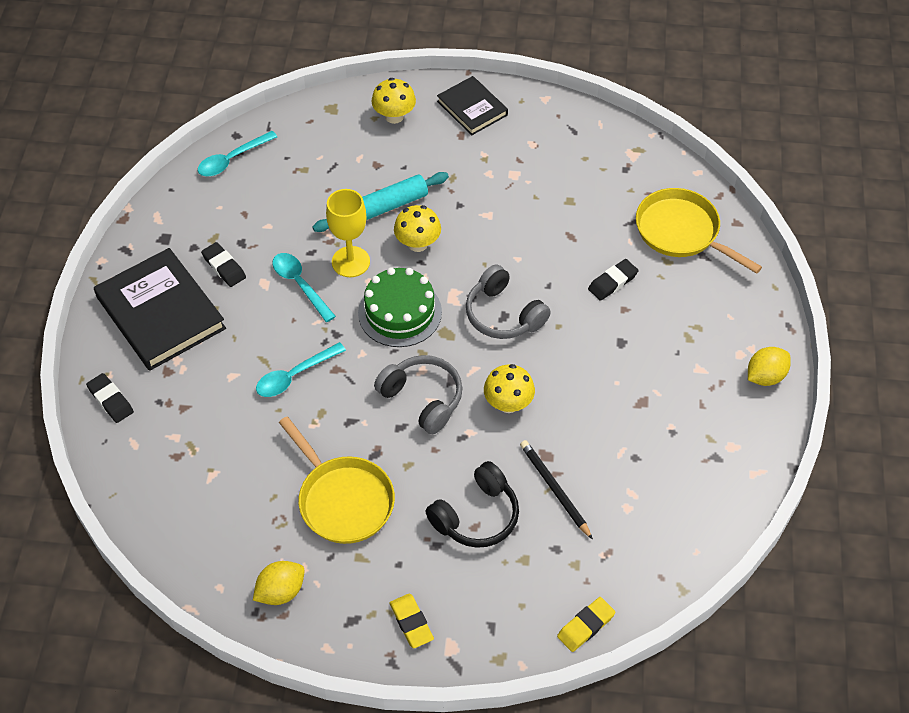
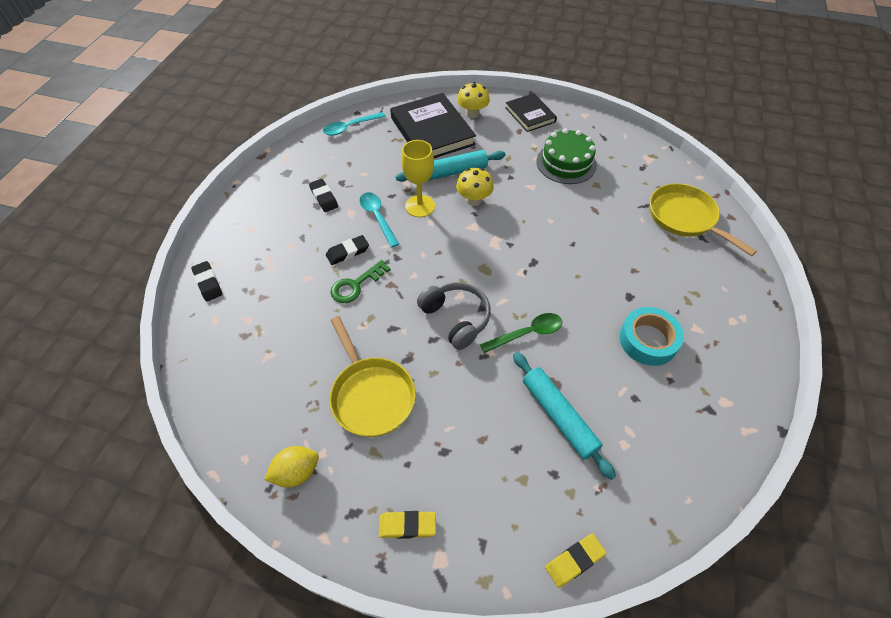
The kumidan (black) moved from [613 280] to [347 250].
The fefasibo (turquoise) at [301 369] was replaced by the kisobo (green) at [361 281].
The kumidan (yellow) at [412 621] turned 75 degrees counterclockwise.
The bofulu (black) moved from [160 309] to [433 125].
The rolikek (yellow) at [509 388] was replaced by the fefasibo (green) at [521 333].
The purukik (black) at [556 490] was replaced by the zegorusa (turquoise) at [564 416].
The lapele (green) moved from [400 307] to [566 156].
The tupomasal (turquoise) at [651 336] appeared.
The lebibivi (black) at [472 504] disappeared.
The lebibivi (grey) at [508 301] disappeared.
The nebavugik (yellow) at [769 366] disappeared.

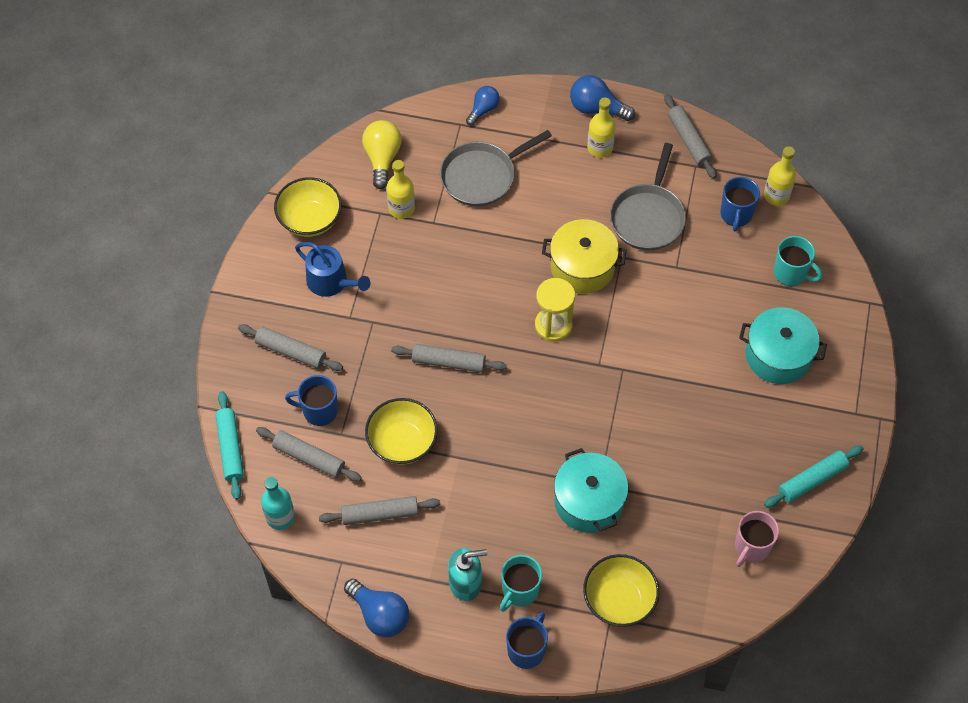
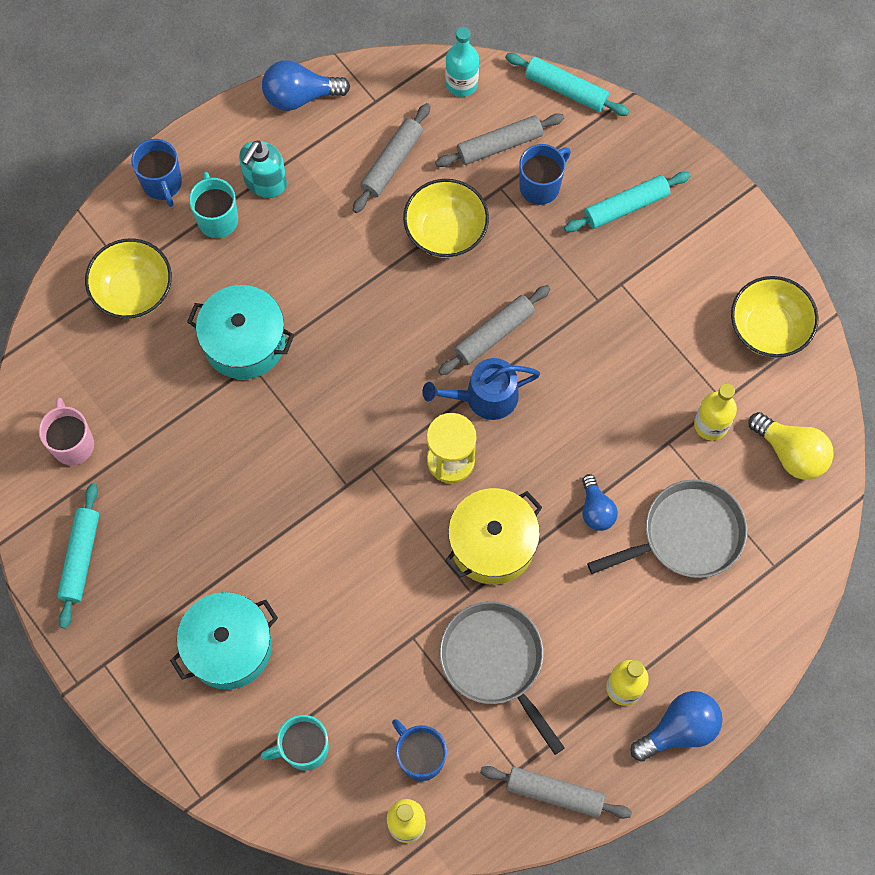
The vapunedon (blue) moved from [332 269] to [481 389].
The zegorusa (grey) at [290 347] became the zegorusa (turquoise) at [627 202].
The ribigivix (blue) moved from [483 106] to [600 502].
The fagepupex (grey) at [496 168] turned 60 degrees clockwise.

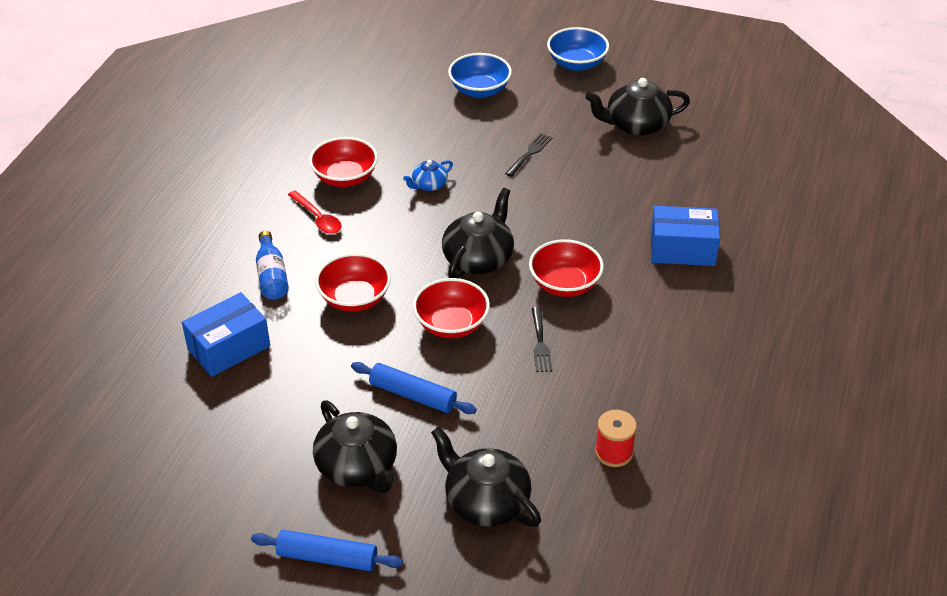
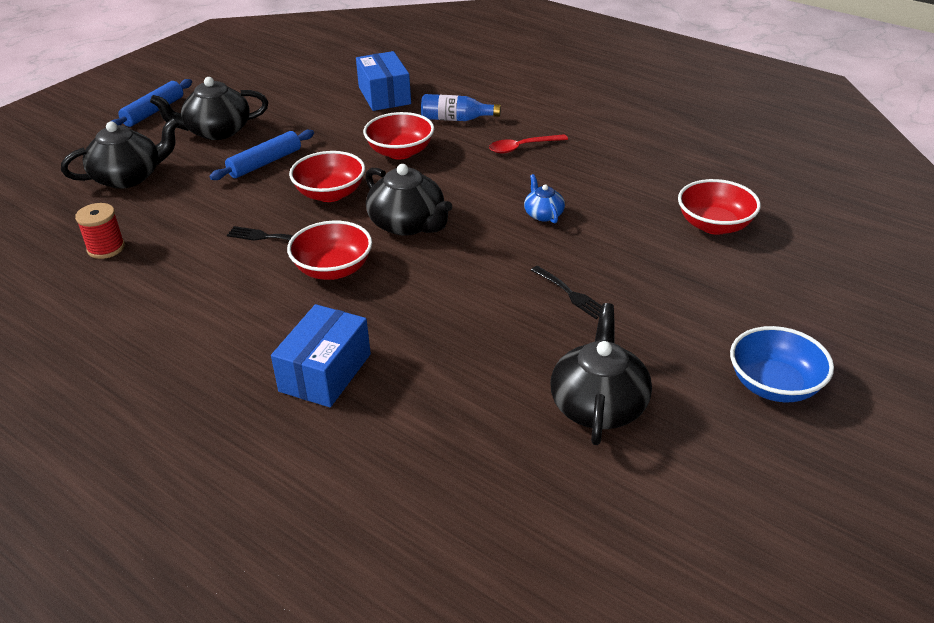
The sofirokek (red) moved from [343 162] to [719 207].
The sofirokek (blue) at [480 75] disappeared.

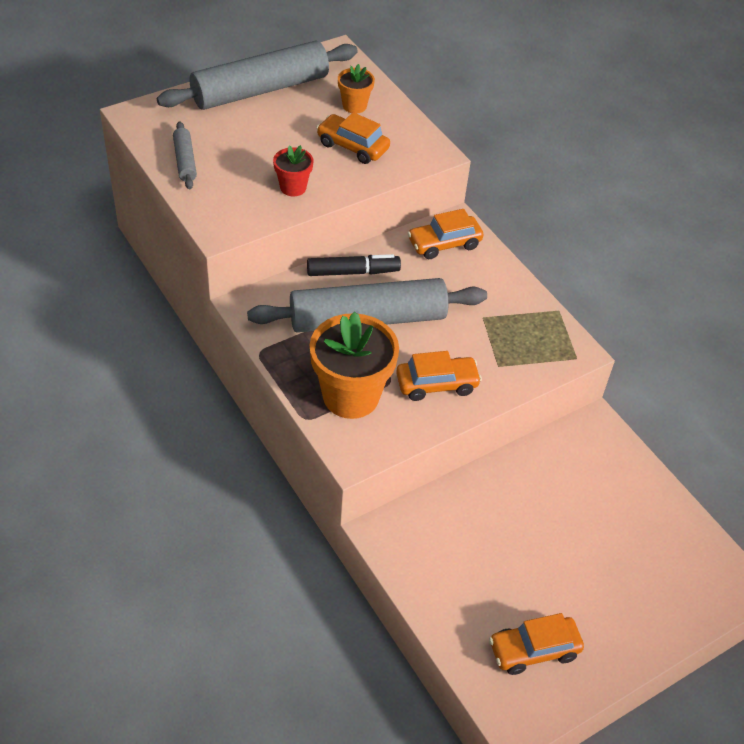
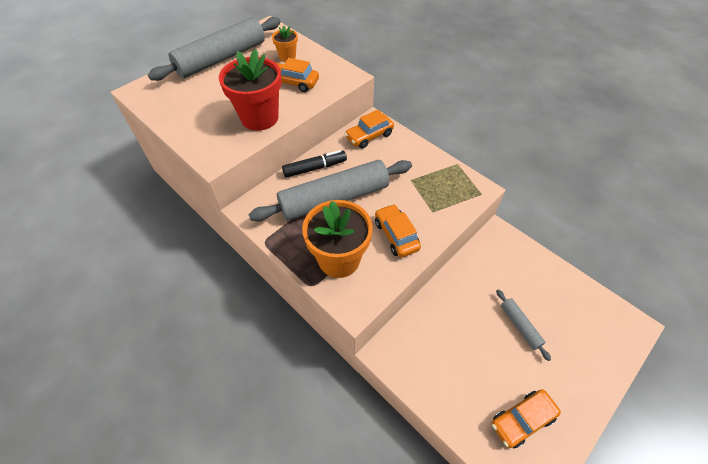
The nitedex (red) at [293 170] changed to 1.98 times the size.
The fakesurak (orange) at [439 376] turned 90 degrees counterclockwise.
The zegorusa (grey) moved from [185 155] to [523 325].

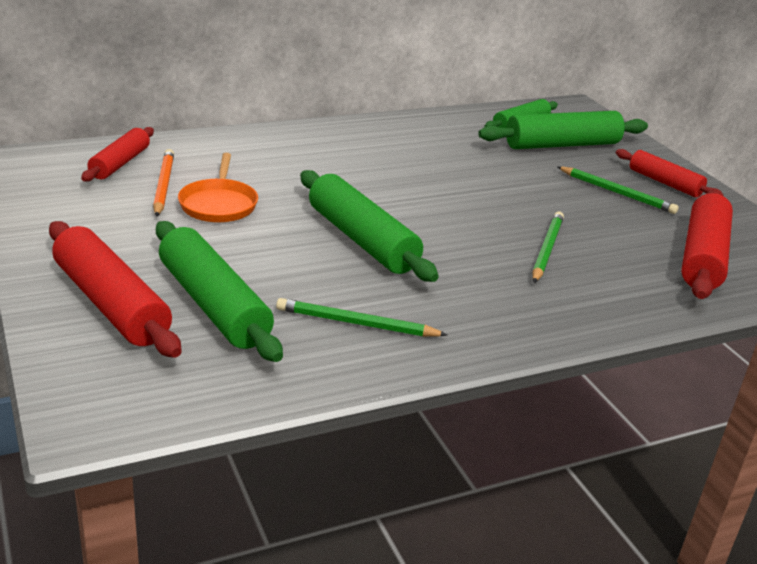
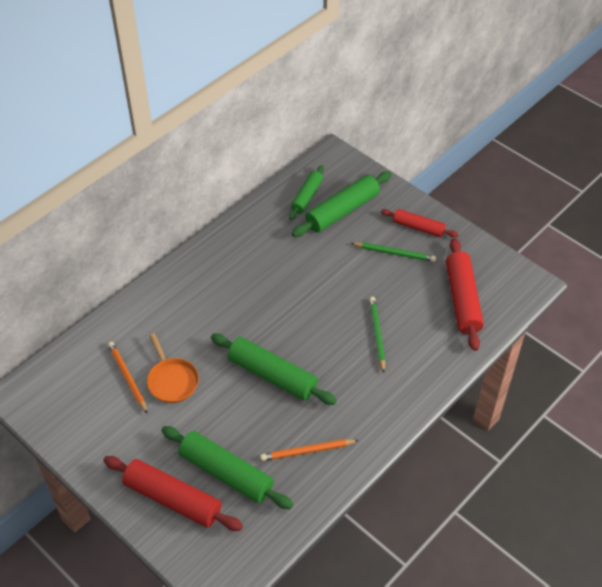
The purukik (green) at [361 317] became the purukik (orange) at [309 450].
The zegorusa (red) at [117 154] disappeared.

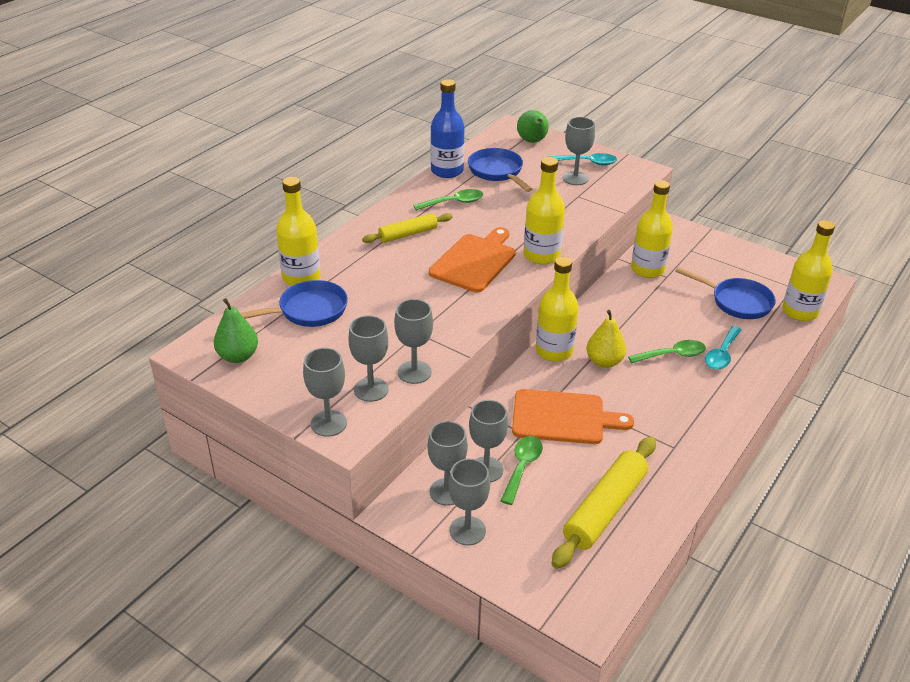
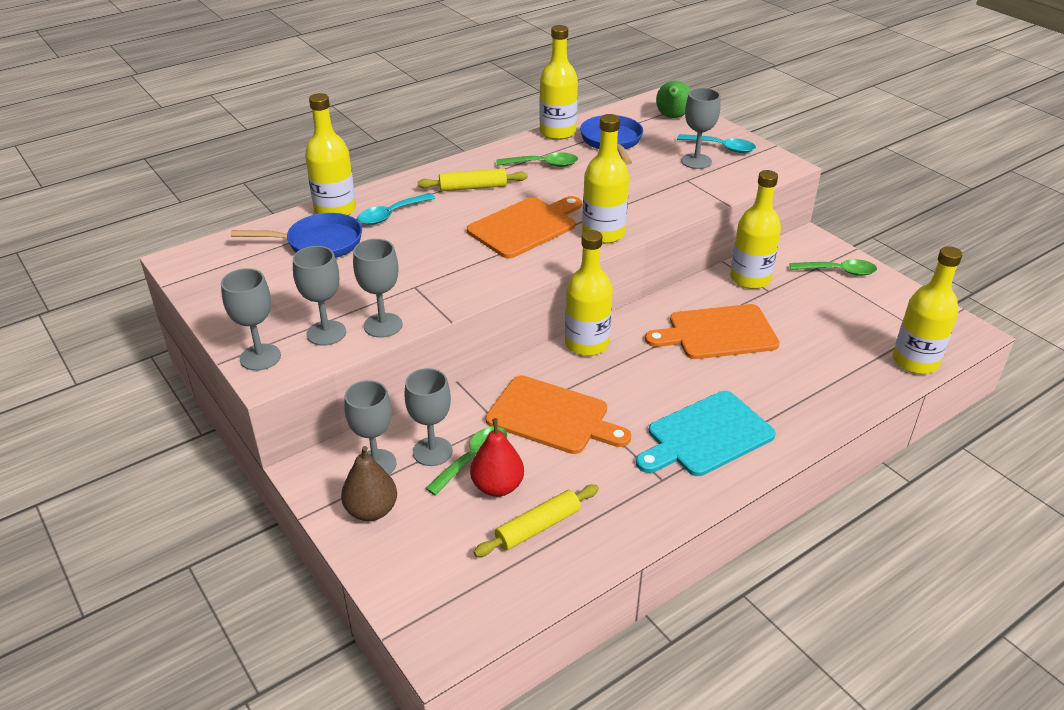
The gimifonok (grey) at [469 502] was replaced by the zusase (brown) at [369 483].
The fefasibo (turquoise) moved from [723 348] to [396 209].
The zusase (red) at [497 457] appeared.
The zegorusa (yellow) at [604 503] changed to 0.61 times the size.
The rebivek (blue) at [448 128] became the rebivek (yellow) at [558 82].
The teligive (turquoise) at [706 433] appeared.
The teligive (orange) at [712 331] appeared.
The fefasibo (green) moved from [667 351] to [833 267].
The zusase (green) at [236 330] disappeared.
The zusase (yellow) at [606 339] disappeared.
The fagepupex (blue) at [725 293] disappeared.

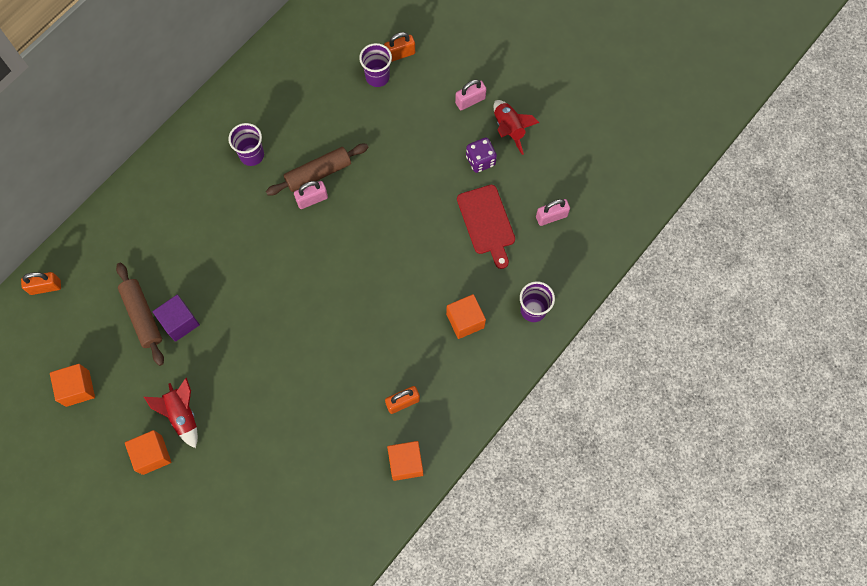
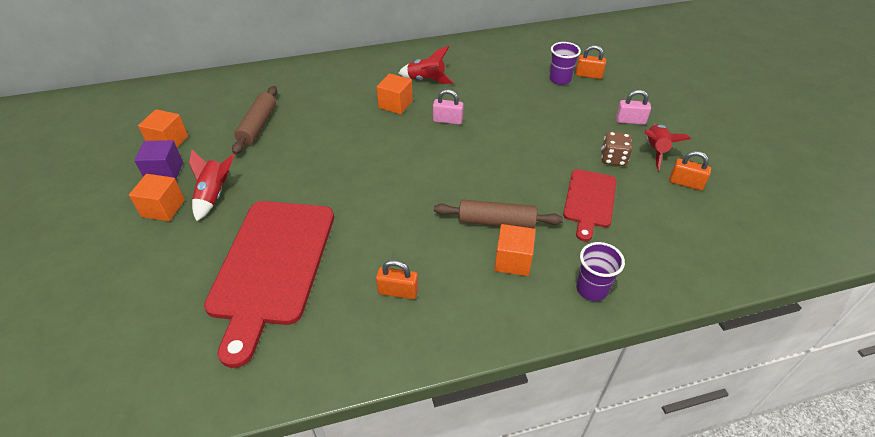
The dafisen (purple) moved from [176 318] to [158 159].
The teligive (red) at [269 284] appeared.
The dafisen (orange) moved from [405 461] to [395 93].
The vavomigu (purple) at [246 144] was replaced by the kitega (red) at [426 65].
The zegorusa (brown) moved from [317 169] to [498 214].
The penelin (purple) at [481 155] became the penelin (brown) at [616 149].
The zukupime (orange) moved from [41 283] to [690 170].
The zukupime (pink) at [553 212] disappeared.

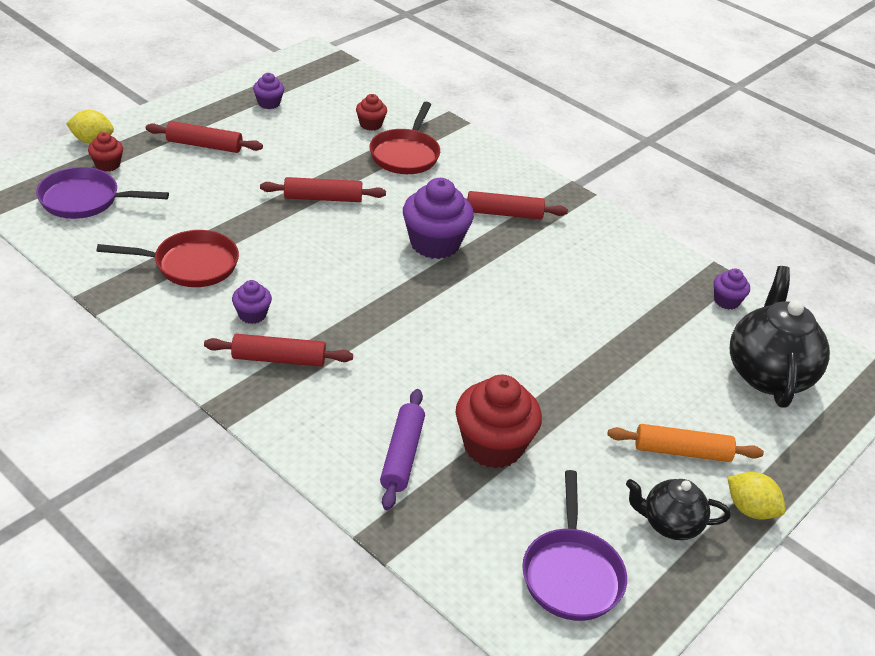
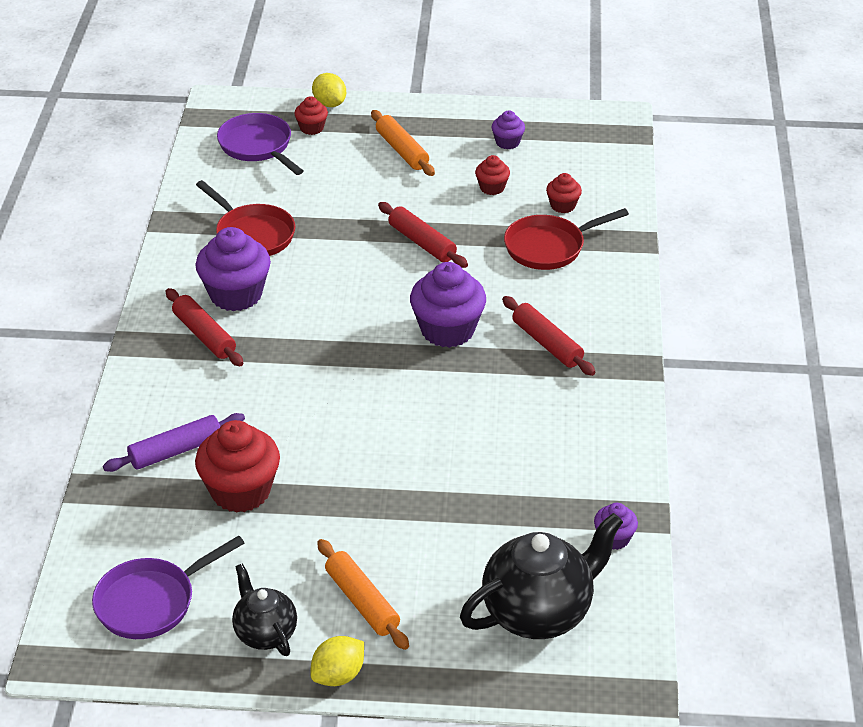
The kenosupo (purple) at [252 302] changed to 1.97 times the size.
The nebavugik (yellow) at [756 496] turned 45 degrees clockwise.
The zegorusa (red) at [204 137] became the zegorusa (orange) at [403 143].
The kenosupo (red) at [492 175] appeared.

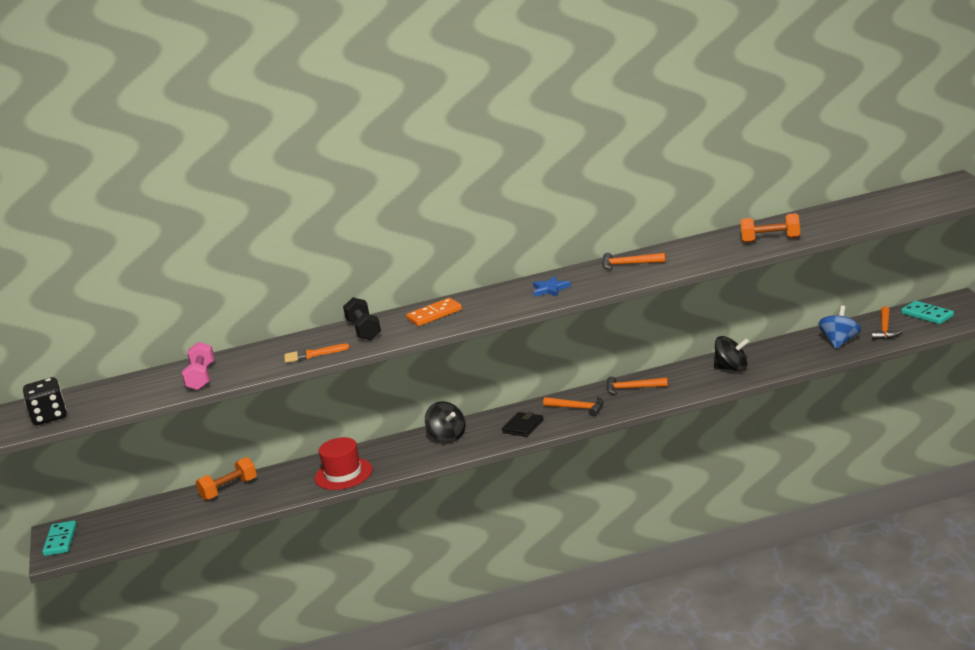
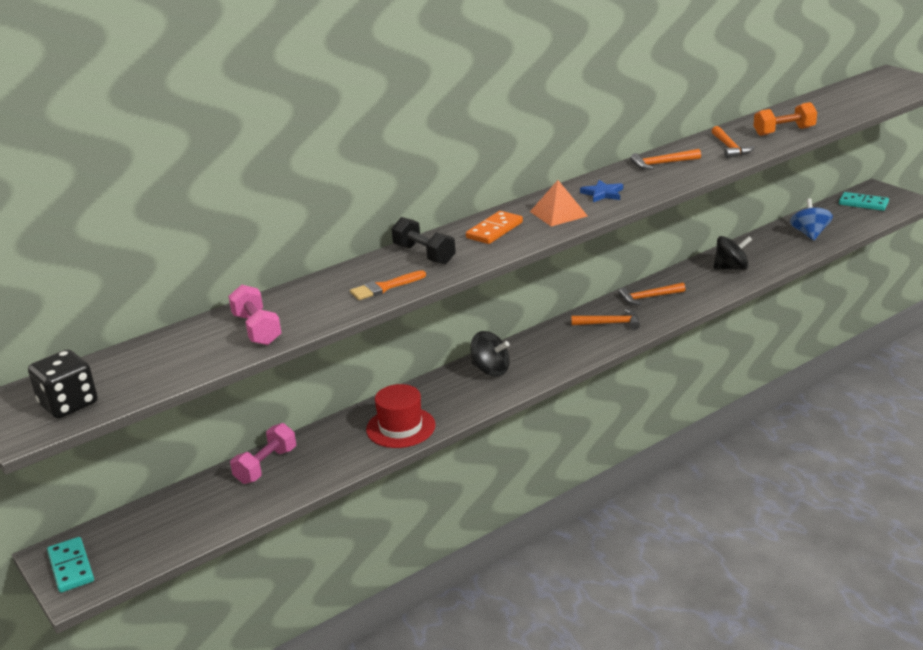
The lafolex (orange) at [226 479] became the lafolex (pink) at [263 453].
The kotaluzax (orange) at [559 203] appeared.
The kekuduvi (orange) moved from [887 323] to [733 142].
The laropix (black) at [523 424] disappeared.

